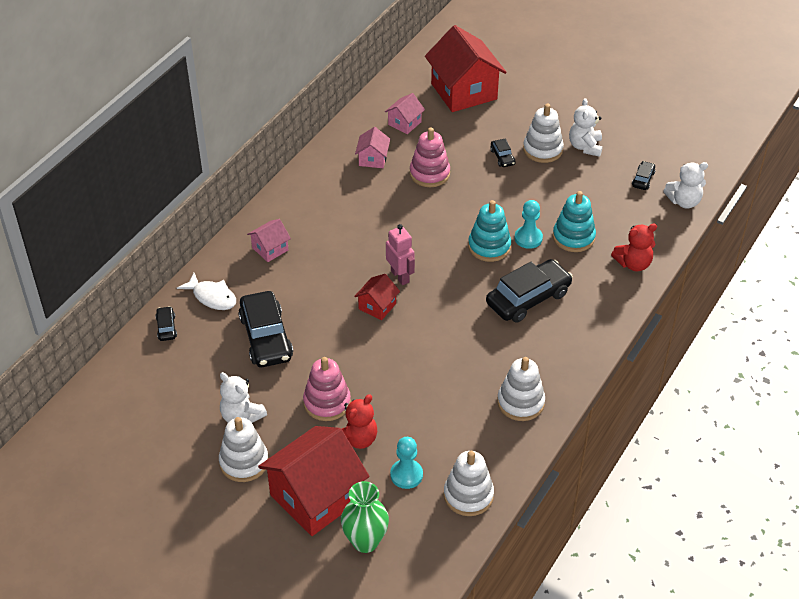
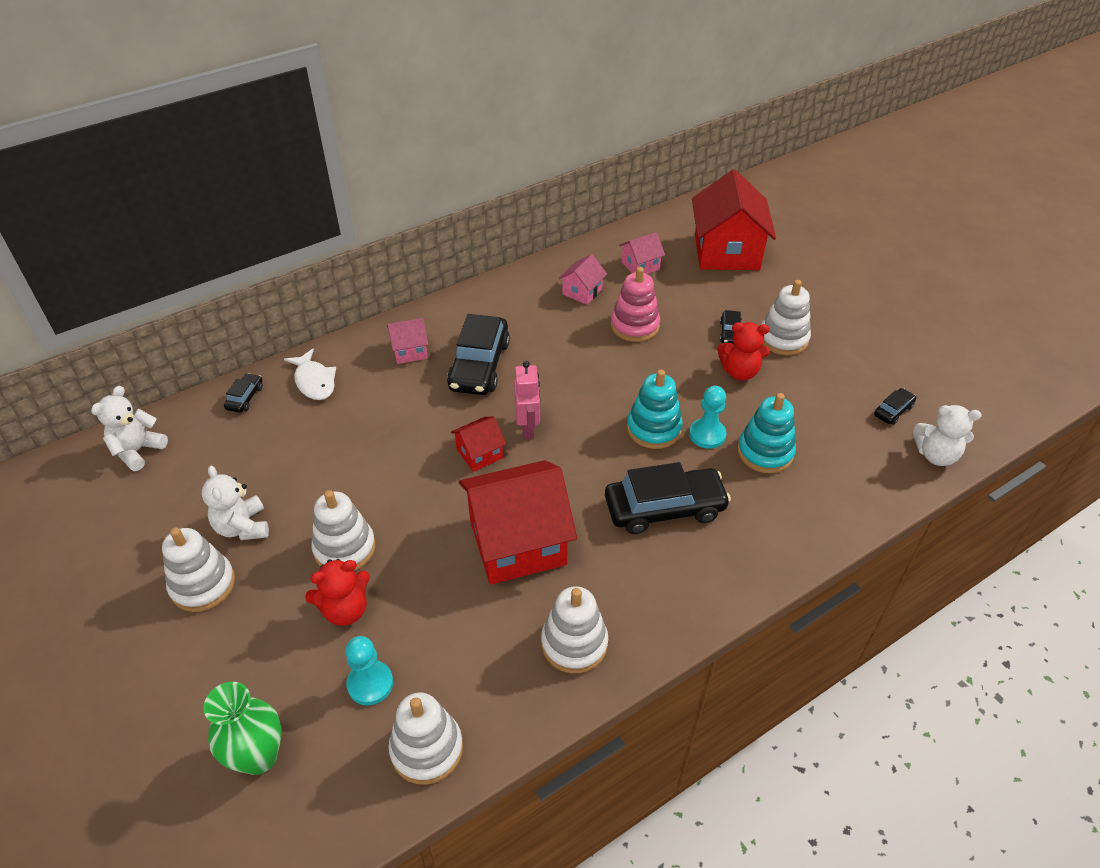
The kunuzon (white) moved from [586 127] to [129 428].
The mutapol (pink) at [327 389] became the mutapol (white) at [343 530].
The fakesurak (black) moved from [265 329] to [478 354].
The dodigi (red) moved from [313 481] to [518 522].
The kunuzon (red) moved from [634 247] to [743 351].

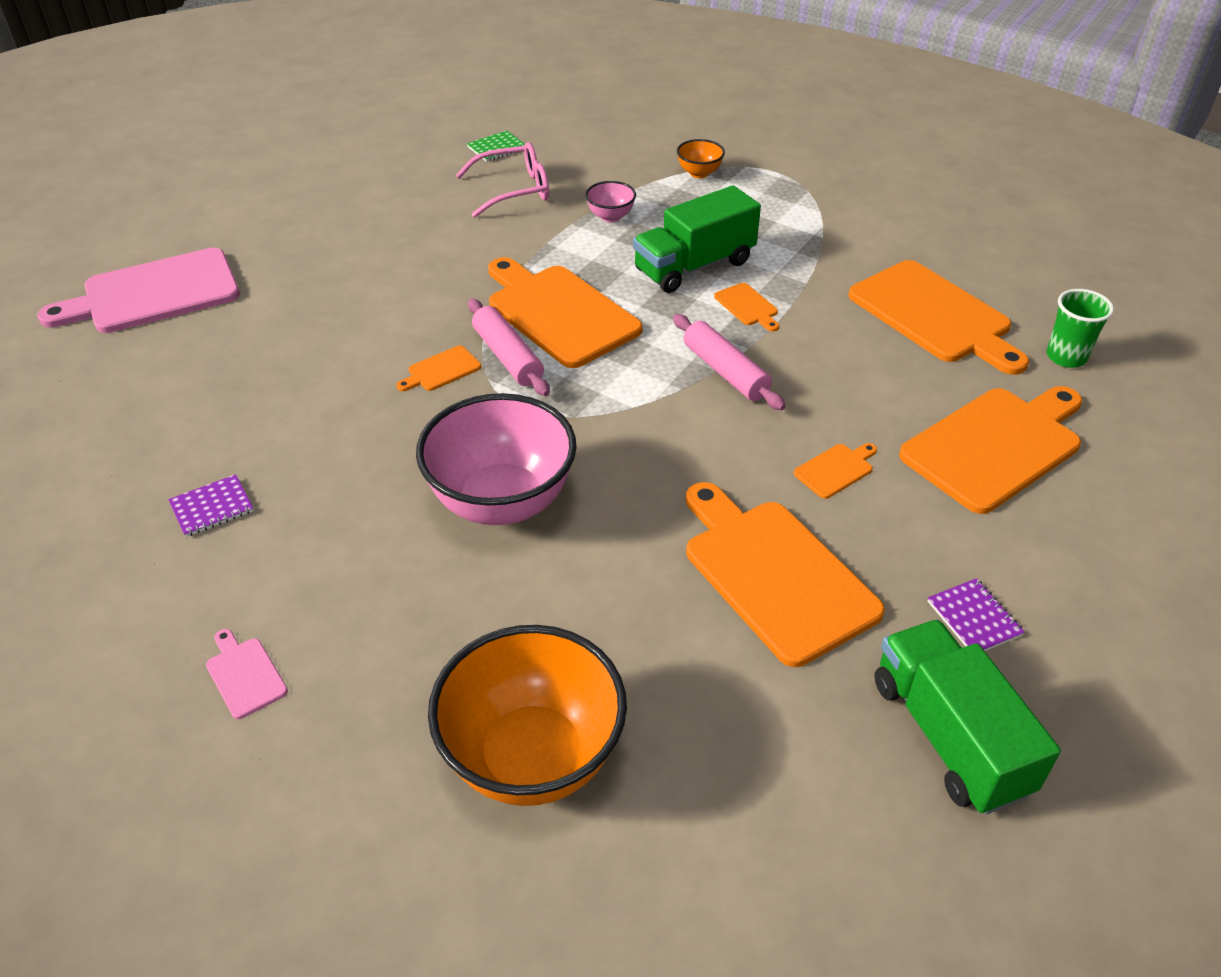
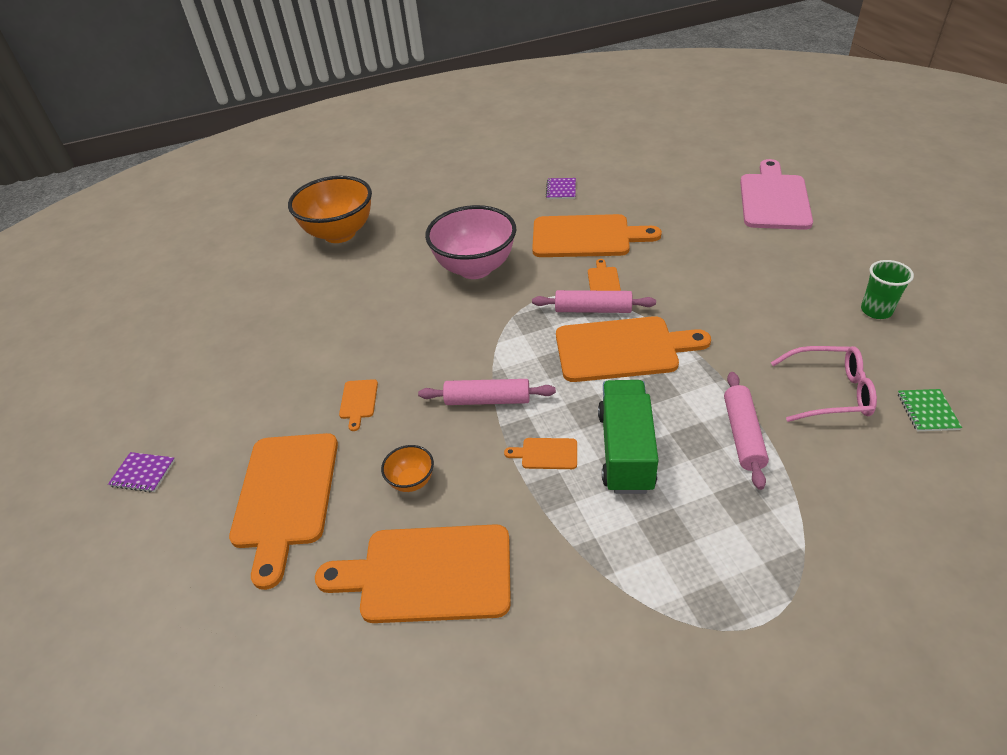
The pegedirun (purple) moved from [976 614] to [141 472].
The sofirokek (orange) moved from [701 158] to [407 468].
The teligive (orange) moved from [785 574] to [597 235].
The sofirokek (pink) at [610 201] was replaced by the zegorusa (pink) at [746 431].
The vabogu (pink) at [502 180] turned 105 degrees counterclockwise.
The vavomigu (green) moved from [1080 328] to [887 289].
The teligive (pink) at [247 674] disappeared.
The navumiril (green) at [967 717] disappeared.

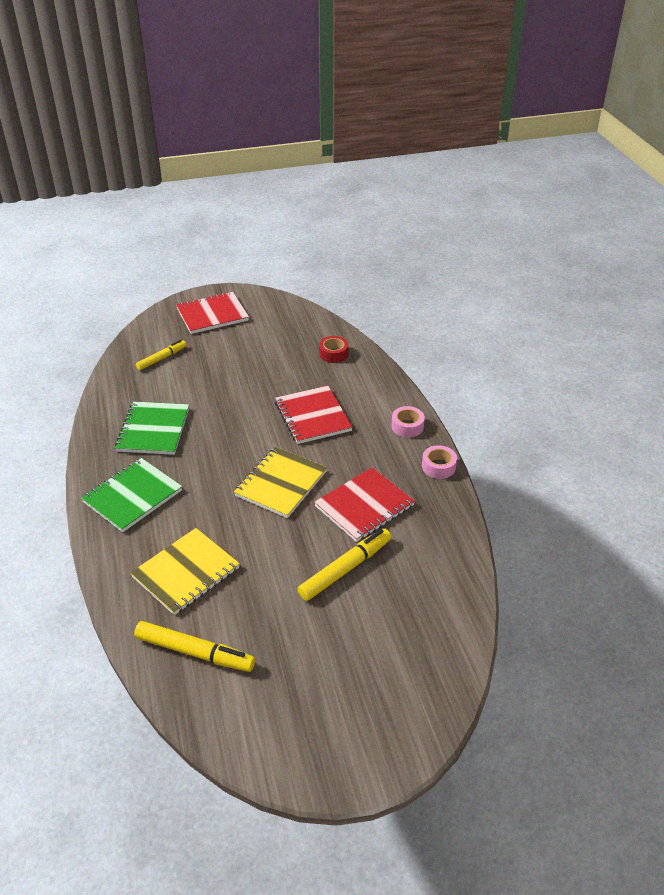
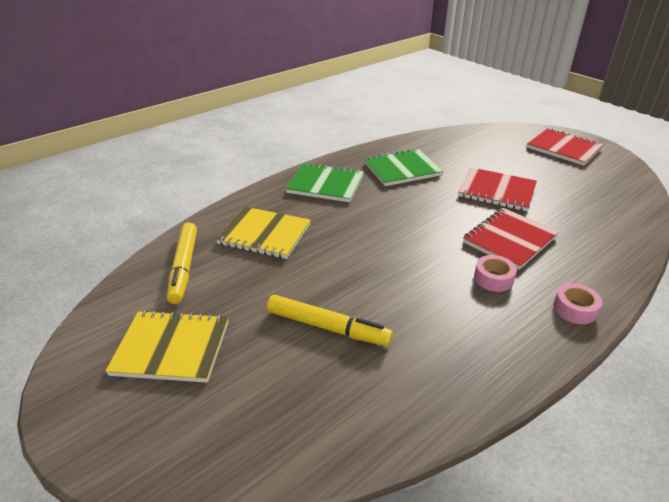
The pegedirun (yellow) moved from [280 482] to [166 346].
The pegedirun (red) moved from [364 504] to [497 189].
The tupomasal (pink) moved from [439 462] to [495 273].
The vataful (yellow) at [161 355] disappeared.
The tupomasal (red) at [334 349] disappeared.

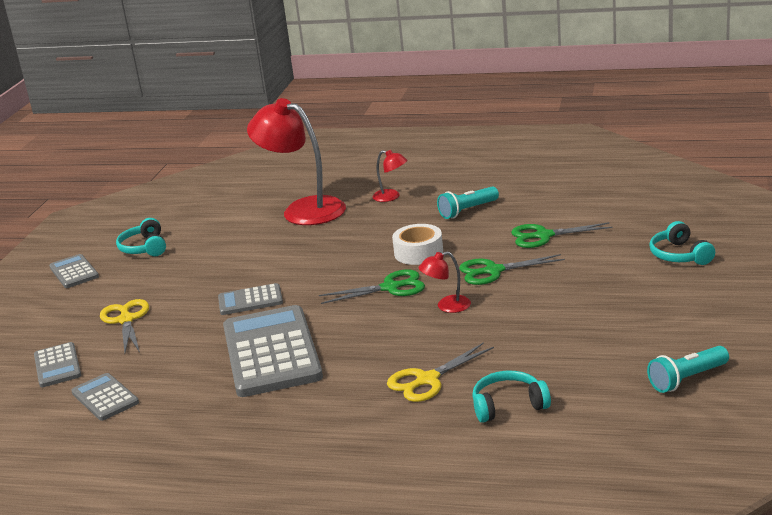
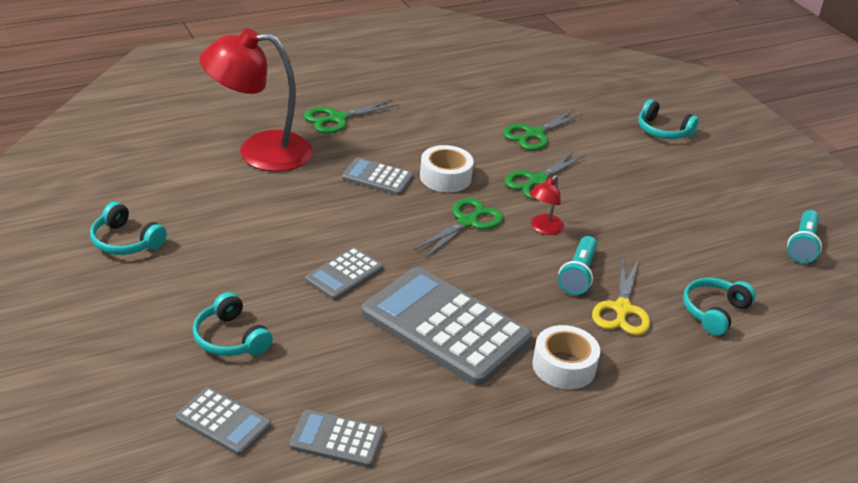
The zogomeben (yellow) at [124 326] was replaced by the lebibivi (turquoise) at [232 324].
The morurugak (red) at [390 176] was replaced by the zogomeben (green) at [351 117].
The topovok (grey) moved from [74 271] to [378 176].
The tupomasal (white) at [566 357] appeared.
The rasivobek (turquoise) moved from [468 202] to [577 265].

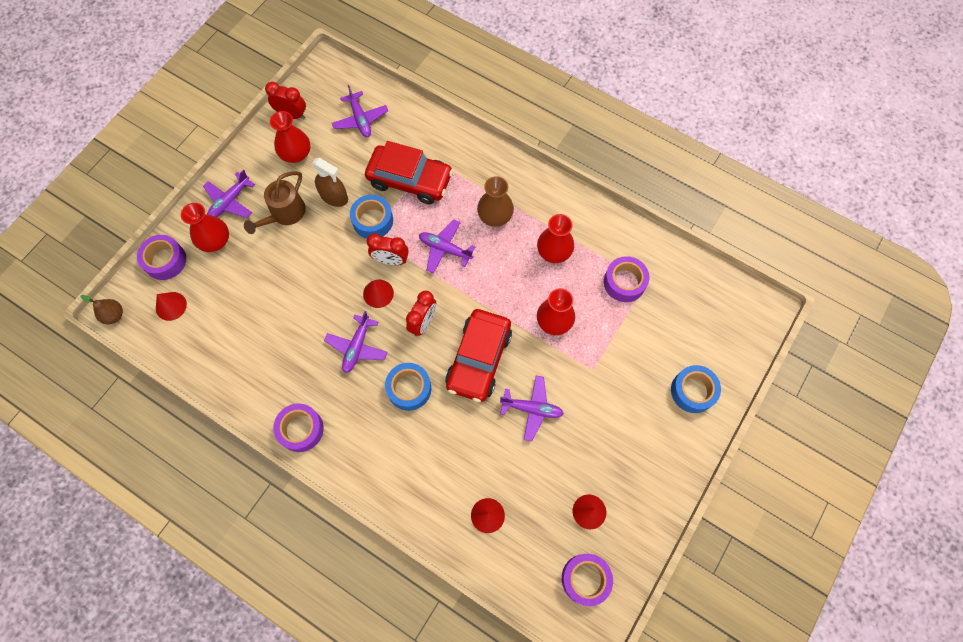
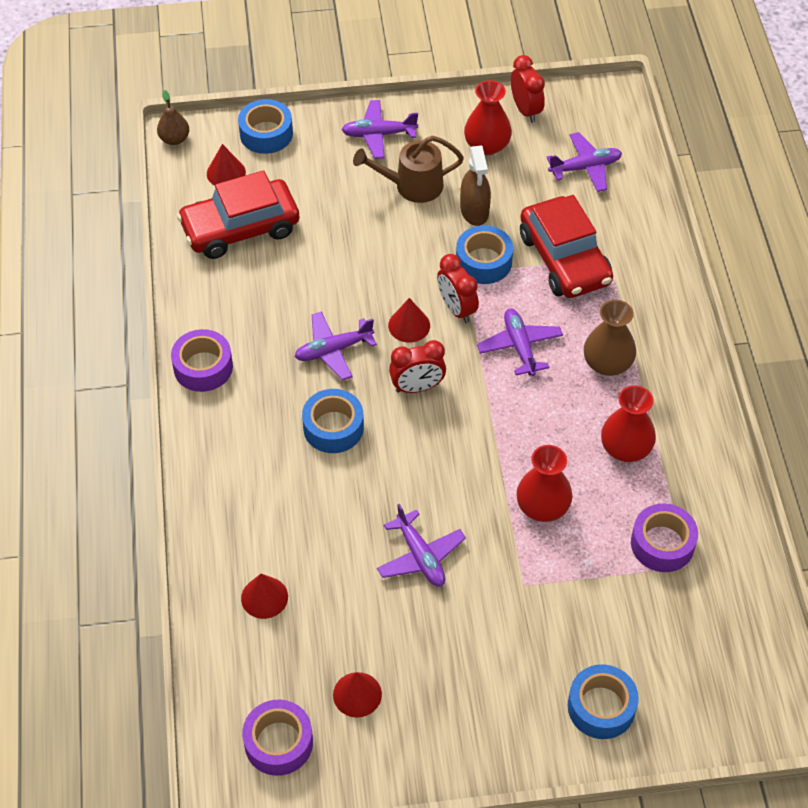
The fakesurak (red) moved from [478 355] to [238 214].
The tupomasal (purple) at [161 257] became the tupomasal (blue) at [265 126].
The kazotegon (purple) at [360 111] turned 135 degrees counterclockwise.
The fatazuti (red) at [205 227] disappeared.

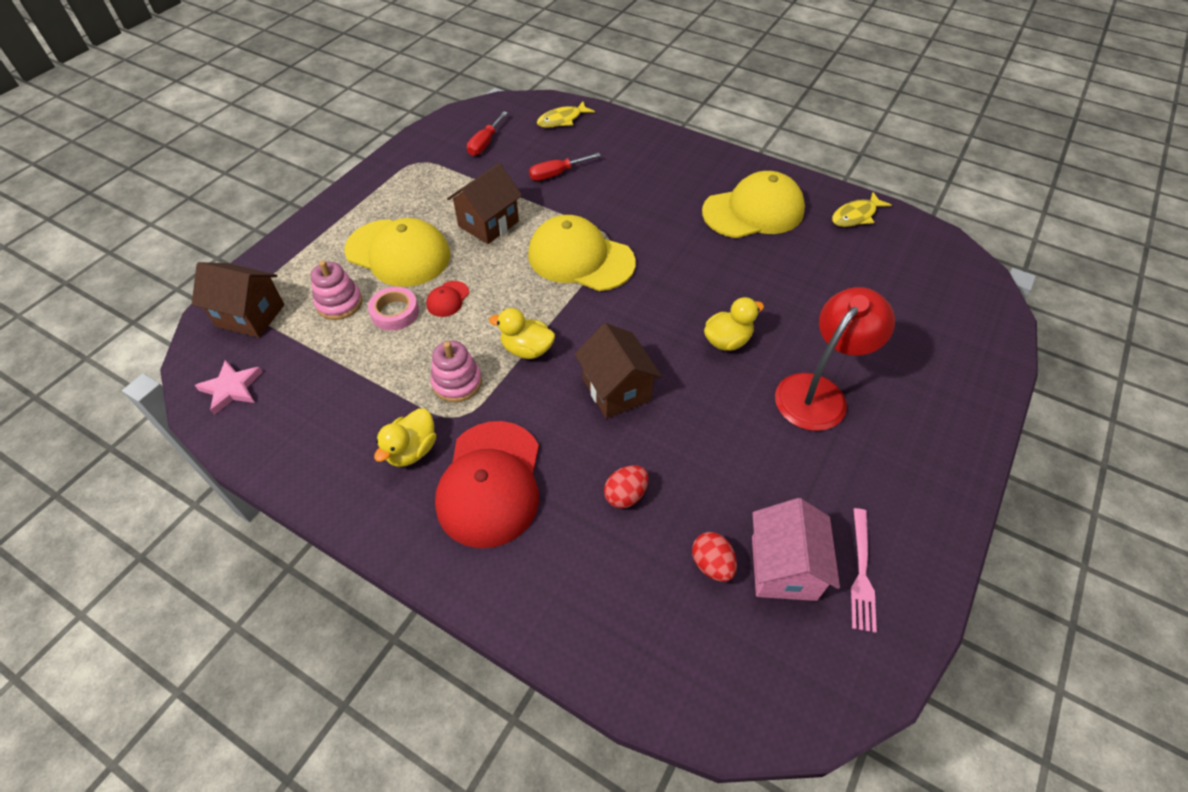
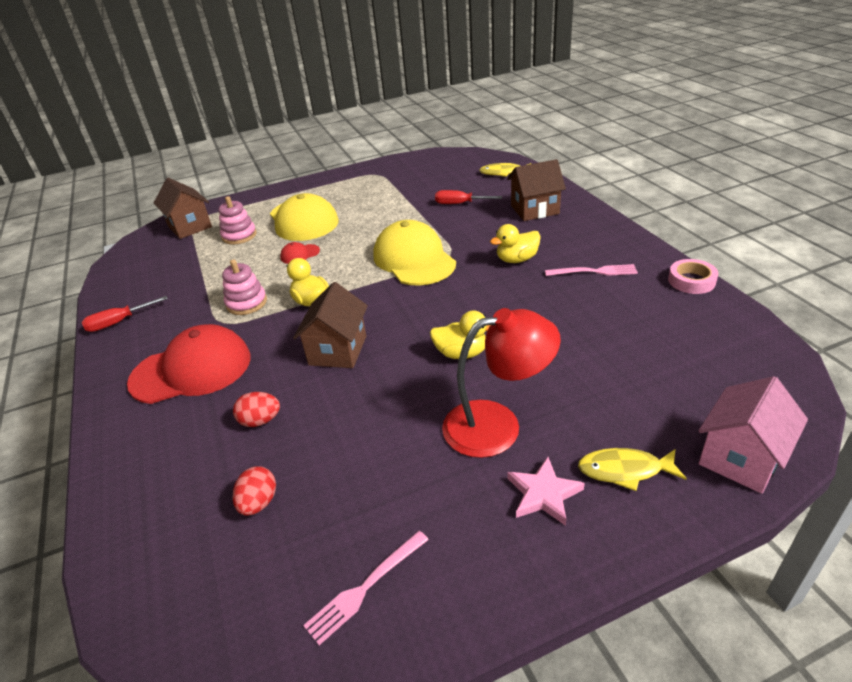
The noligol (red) moved from [487 134] to [125 314].
The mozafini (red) at [487 484] turned 150 degrees counterclockwise.
The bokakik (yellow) moved from [405 437] to [515 243].
The dodigi (brown) moved from [484 203] to [536 190].
The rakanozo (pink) moved from [229 387] to [546 491].
The mozafini (yellow) at [753 204] was replaced by the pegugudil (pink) at [591 270].
The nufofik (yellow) moved from [862 209] to [632 469].
The tupomasal (pink) moved from [393 309] to [693 276].
The dodigi (pink) moved from [796 549] to [753 435].

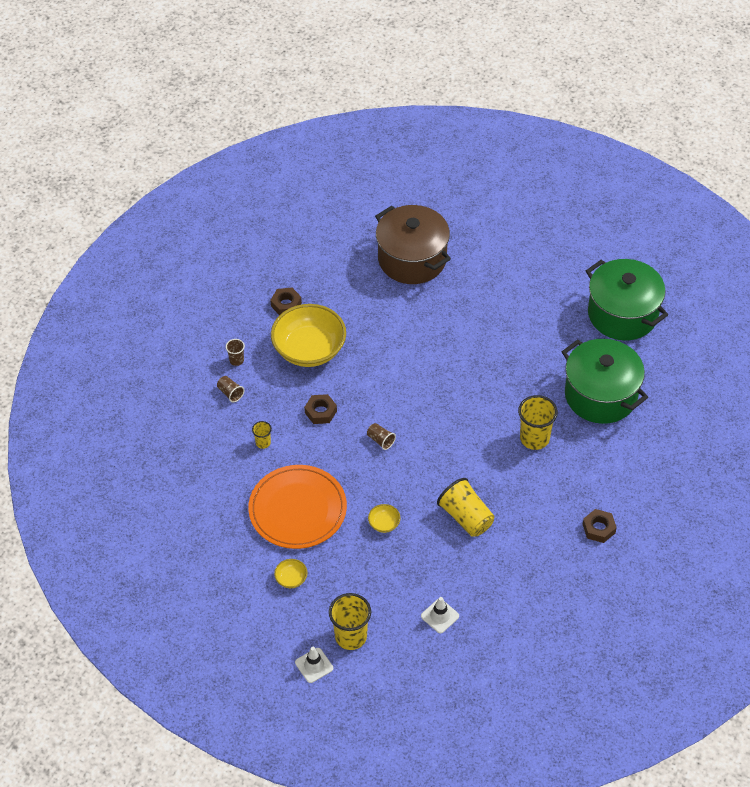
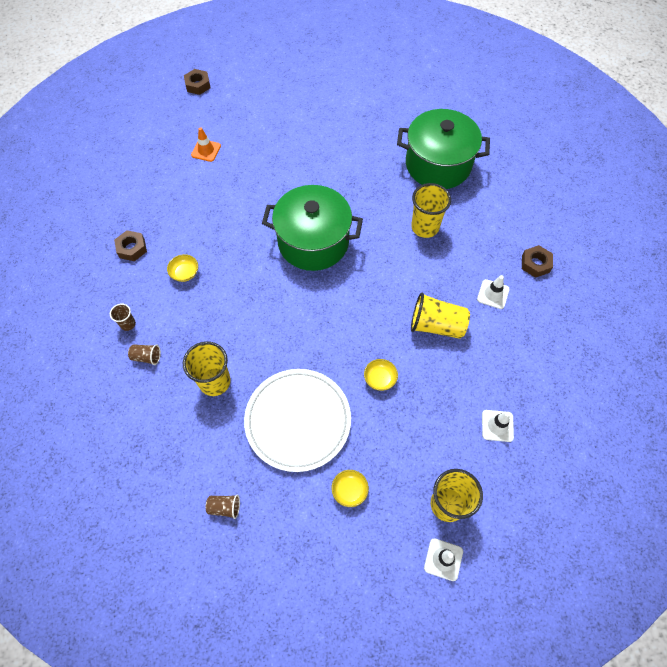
The sofirokek (yellow) at [308 335] changed to 0.40 times the size.
The vavomigu (yellow) at [262 435] changed to 1.96 times the size.
The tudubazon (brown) moved from [320 409] to [197 82].
The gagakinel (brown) at [413 244] was replaced by the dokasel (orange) at [206 144].
The vavomigu (brown) moved from [381 436] to [222 506].
The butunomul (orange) at [297 507] became the butunomul (white) at [297 420].
The gagakinel (green) moved from [627 299] to [312 228].
The dokasel (white) at [493 292] appeared.

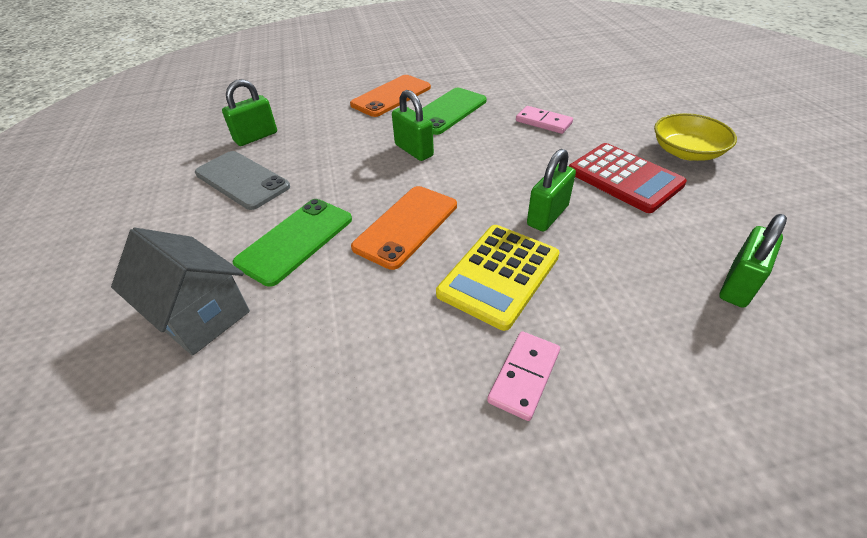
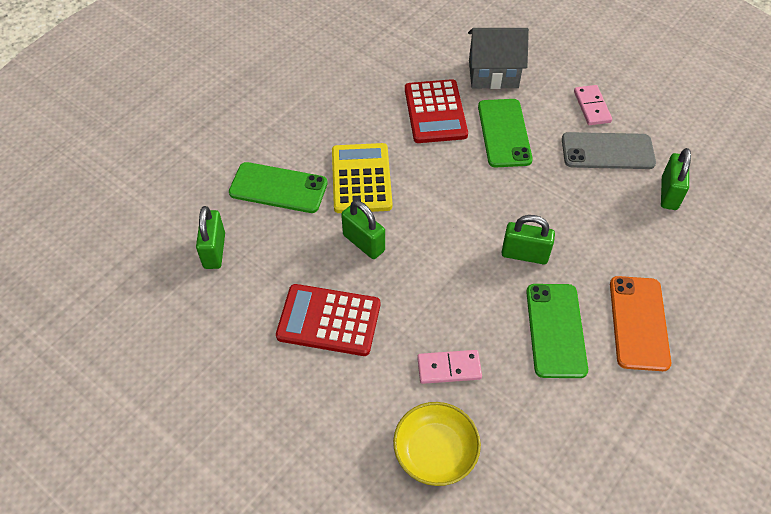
The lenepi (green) at [278 187] appeared.
The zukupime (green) at [551 190] turned 45 degrees counterclockwise.
The sofirokek (yellow) moved from [695 137] to [437 444].
The topovok (red) at [436 111] appeared.
The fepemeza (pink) moved from [523 376] to [593 105].
The lenepi (orange) at [404 228] disappeared.

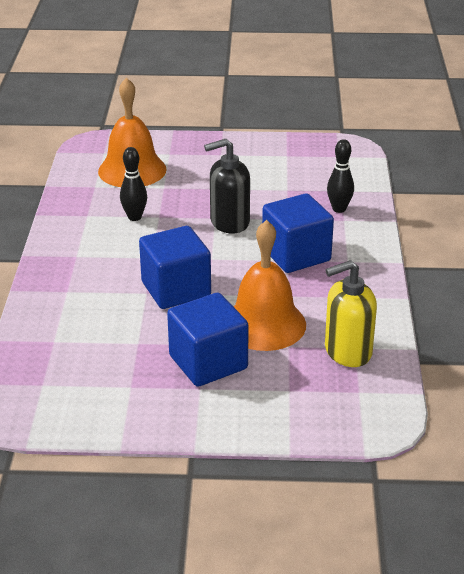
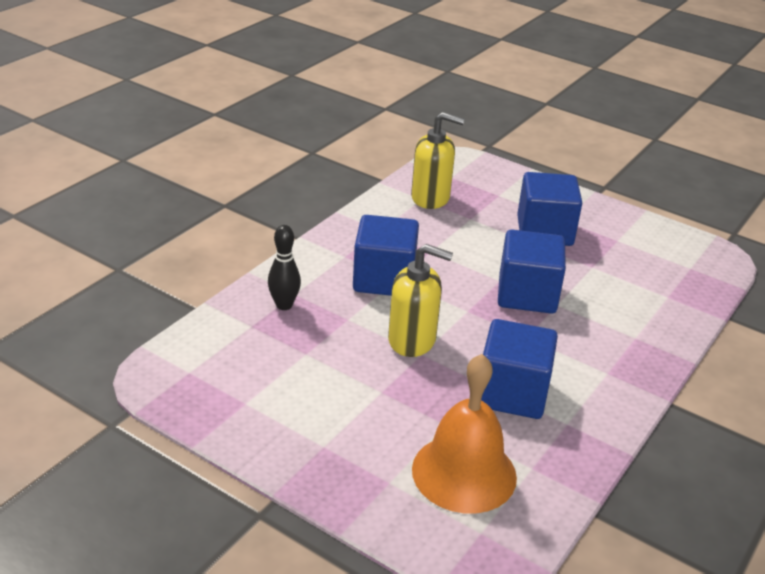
The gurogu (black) at [227 186] became the gurogu (yellow) at [420 300].
The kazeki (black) at [133 184] was replaced by the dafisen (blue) at [519 369].
The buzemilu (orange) at [270 285] disappeared.

